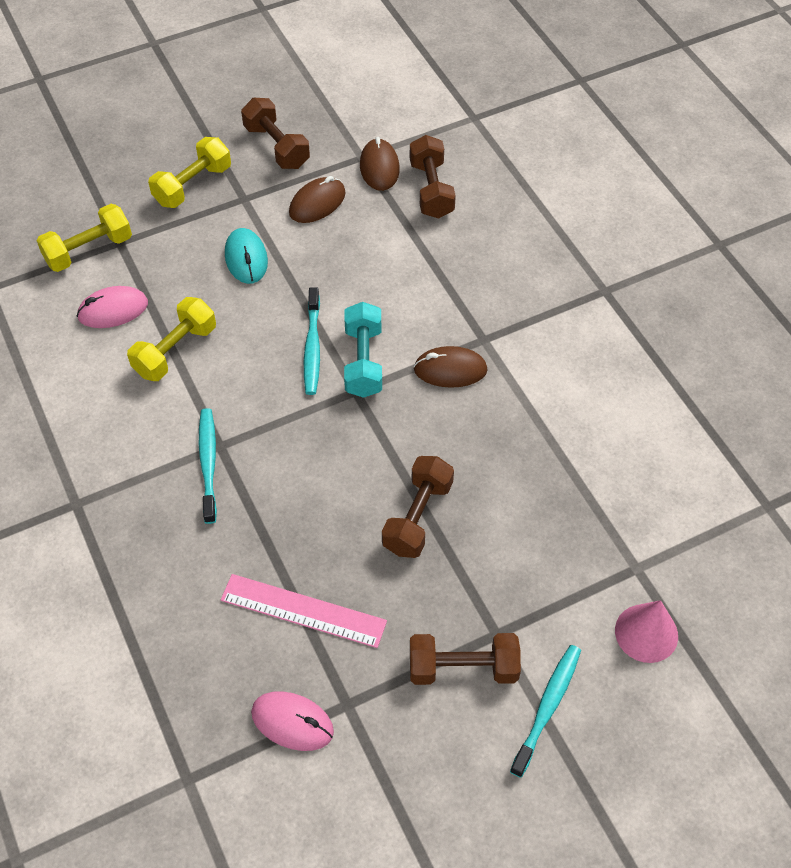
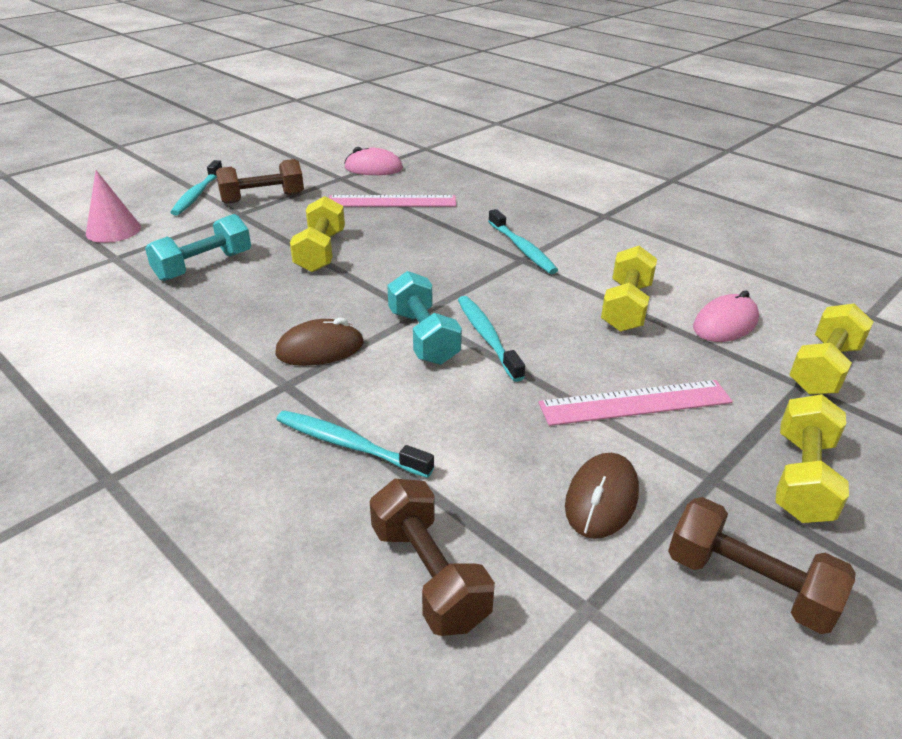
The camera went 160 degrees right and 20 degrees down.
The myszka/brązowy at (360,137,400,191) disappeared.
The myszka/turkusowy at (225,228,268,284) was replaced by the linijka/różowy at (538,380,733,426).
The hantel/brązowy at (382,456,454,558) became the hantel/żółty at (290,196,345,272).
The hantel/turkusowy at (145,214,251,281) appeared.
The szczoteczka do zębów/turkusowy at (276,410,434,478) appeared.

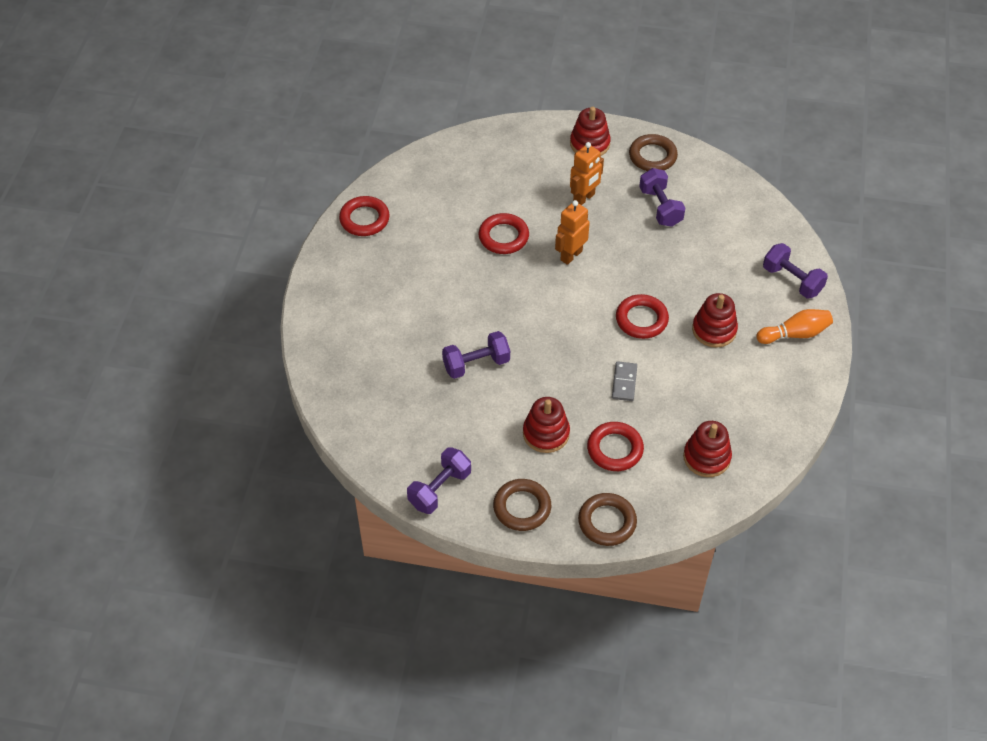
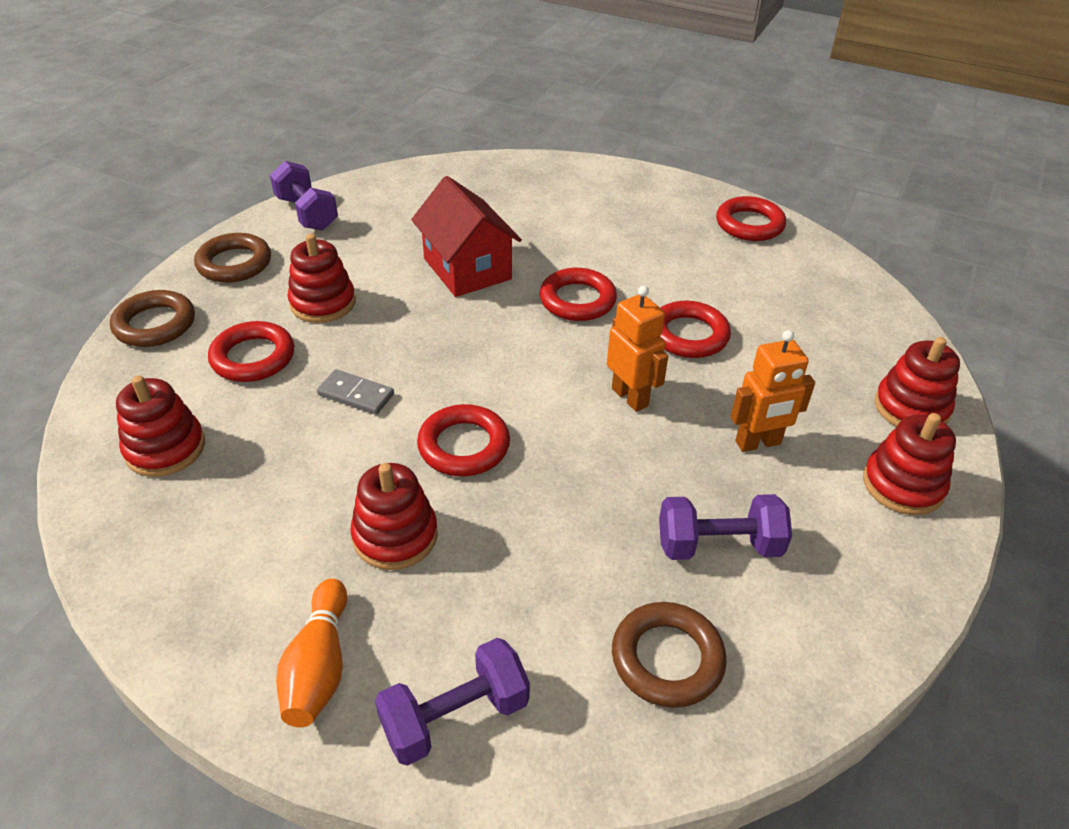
The camera went 105 degrees right and 10 degrees down.
The pierścień/brązowy moved from (629,134,678,171) to (612,602,727,708).
The robot/pomarańczowy at (570,142,604,205) turned 75 degrees counterclockwise.
The hantel/fioletowy at (442,331,510,379) was replaced by the domek/czerwony at (411,176,522,297).
The pierścień/czerwony at (540,268,617,321) appeared.
The zabawka nakładanka/czerwony at (874,337,960,427) appeared.

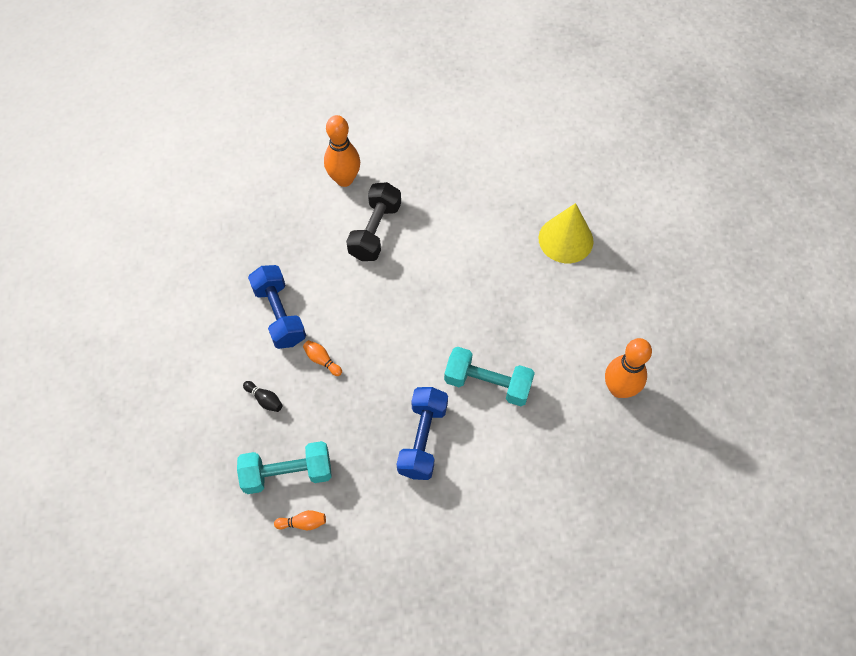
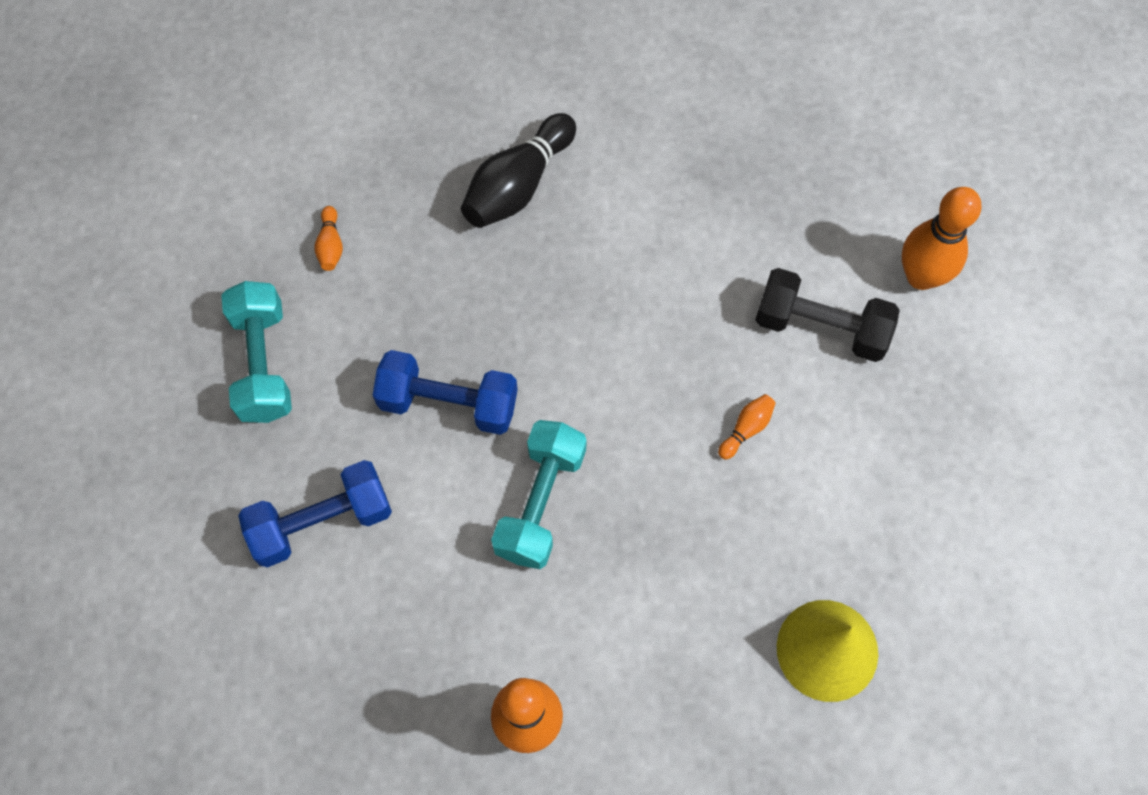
The camera went 90 degrees right and 5 degrees up.
The hantel/niebieski moved from (248,265,306,349) to (238,460,392,567).
The kręgiel/pomarańczowy moved from (303,340,342,376) to (718,394,776,460).
The kręgiel/czarny at (243,381,283,412) changed to 2.18 times the size.
The hantel/turkusowy moved from (237,441,332,494) to (221,281,292,423).

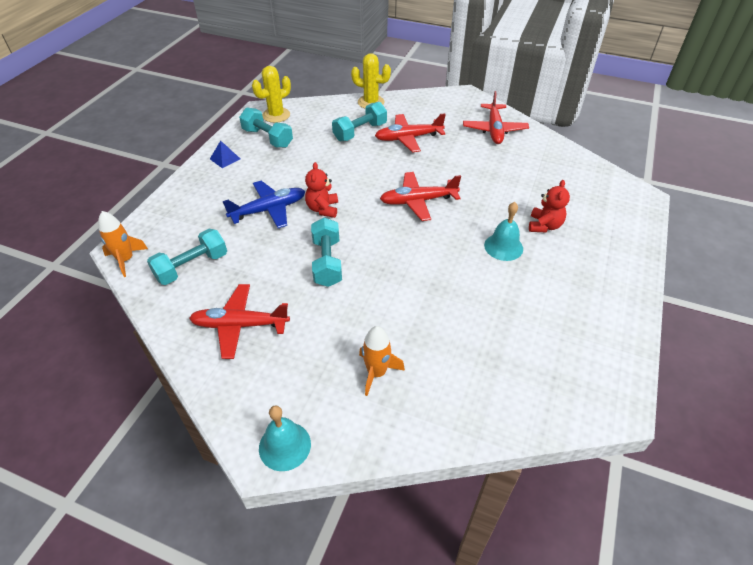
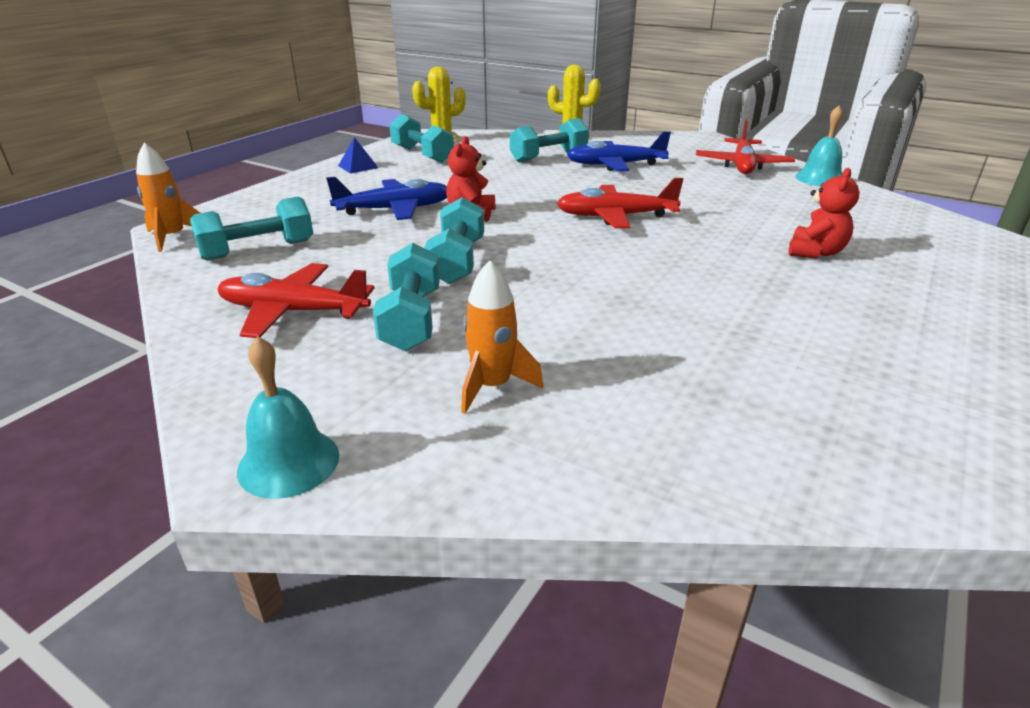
The camera went 10 degrees right and 15 degrees down.
The samolot/czerwony at (375,113,446,152) became the samolot/niebieski at (567,131,671,171).
The dzwonek/turkusowy moved from (484,202,523,261) to (795,106,843,186).
The hantel/turkusowy at (373,243,440,351) appeared.

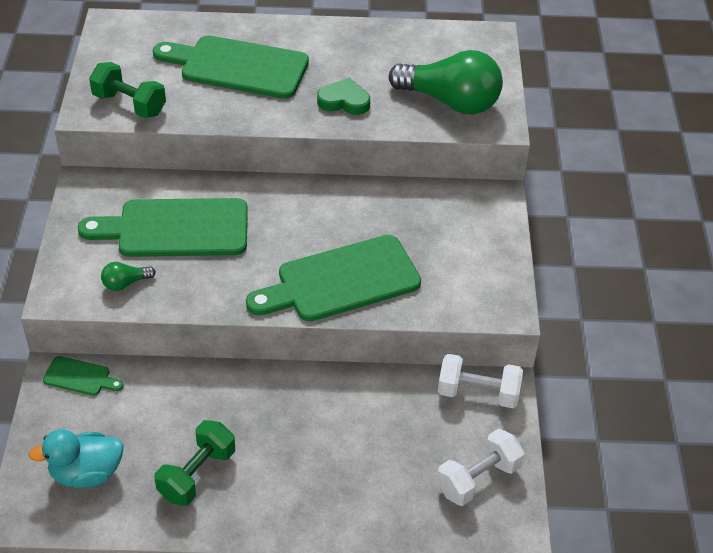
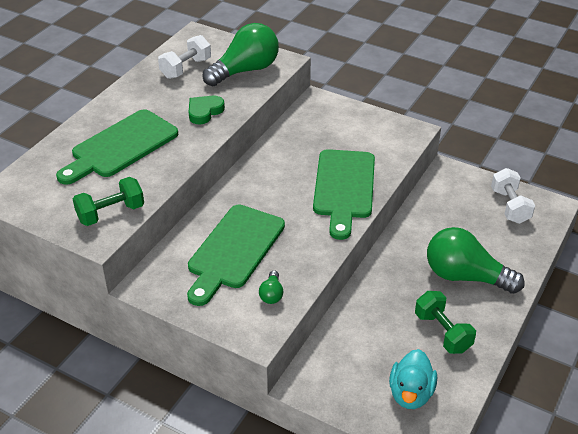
The camera went 60 degrees left and 5 degrees down.
The hantel/biały moved from (438,354,523,408) to (158,35,211,79).
The deska do krojenia/zielony at (43,356,124,396) disappeared.
The żarówka/zielony at (427,227,525,294) appeared.

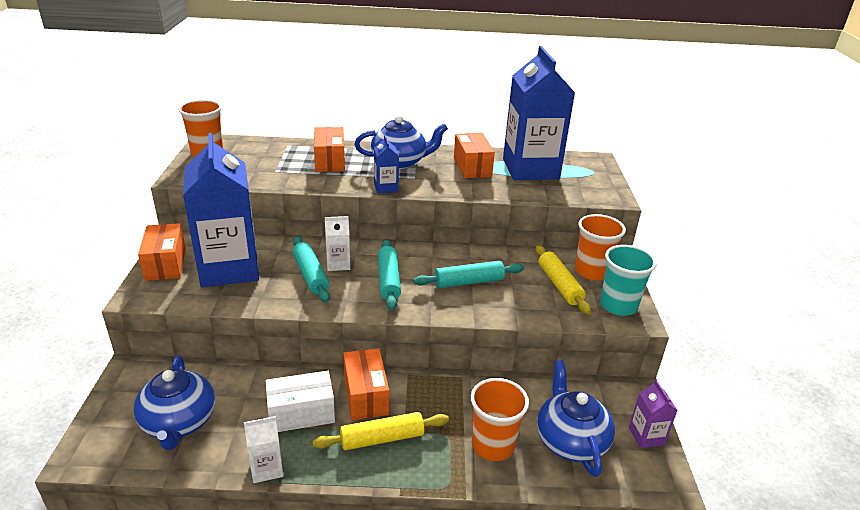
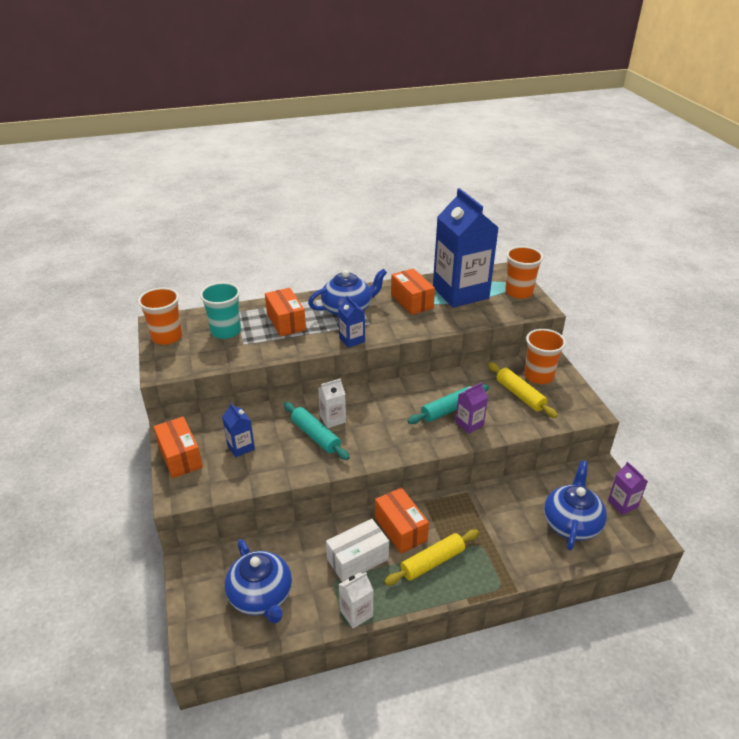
The camera went 15 degrees left and 5 degrees up.
The karton mleka/niebieski at (183,133,259,288) changed to 0.42 times the size.
The wałek do ciasta/turkusowy at (378,239,401,310) disappeared.
The szklanka/turkusowy moved from (600,245,657,316) to (200,282,241,339).
The imbryk/niebieski at (537,360,615,477) turned 45 degrees clockwise.
The szklanka/pomarańczowy moved from (471,378,529,461) to (505,246,543,299).
The karton mleka/fioletowy at (456,382,488,434) appeared.

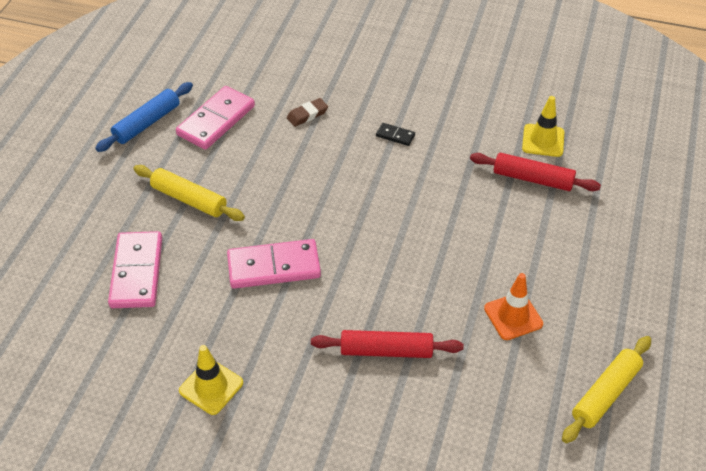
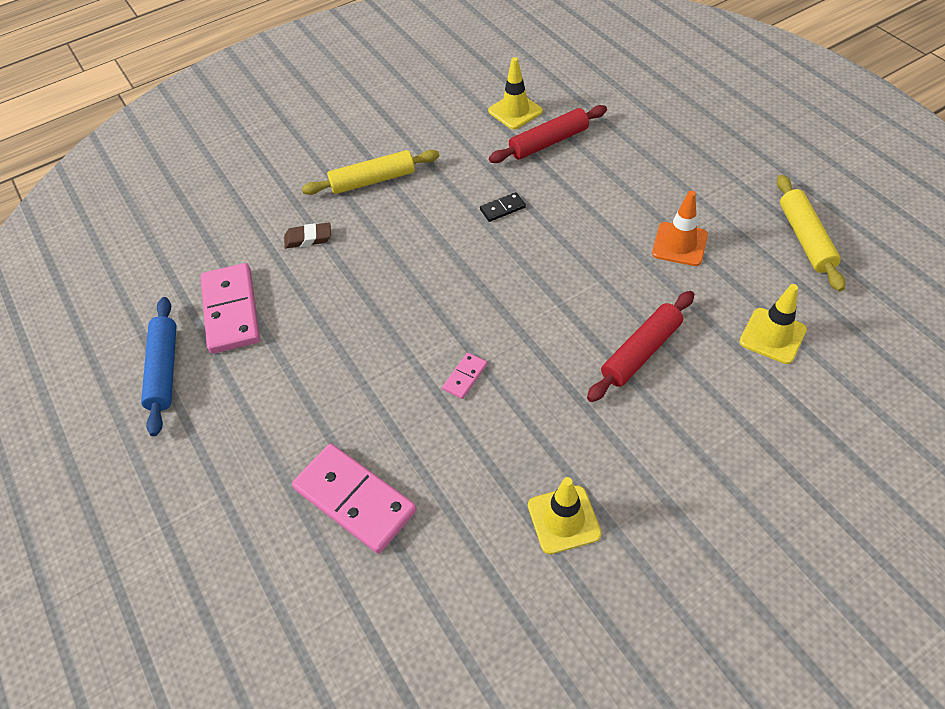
The camera went 45 degrees left and 5 degrees up.
The gumka do mazania/brązowy at (287,98,328,127) turned 75 degrees clockwise.
The kostka domina/czarny moved from (376,123,415,146) to (480,192,526,222).
The wałek do ciasta/żółty moved from (134,165,245,221) to (302,150,439,195).
The kostka domina/różowy at (227,239,321,289) changed to 0.45 times the size.
The pachołek/żółty at (740,284,807,364) appeared.

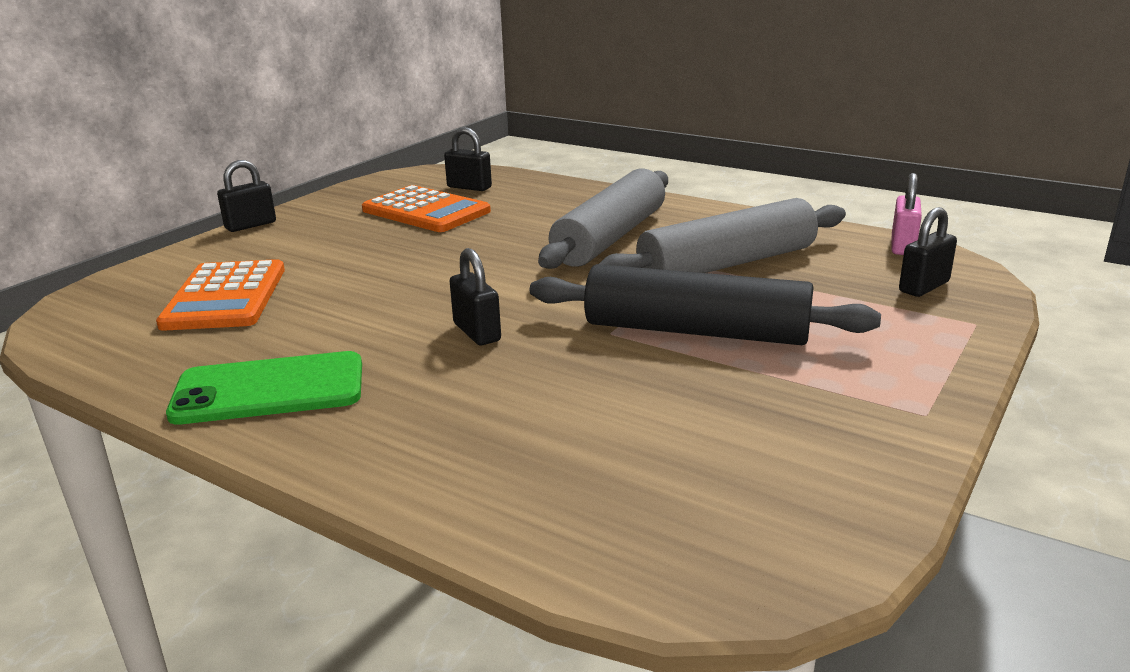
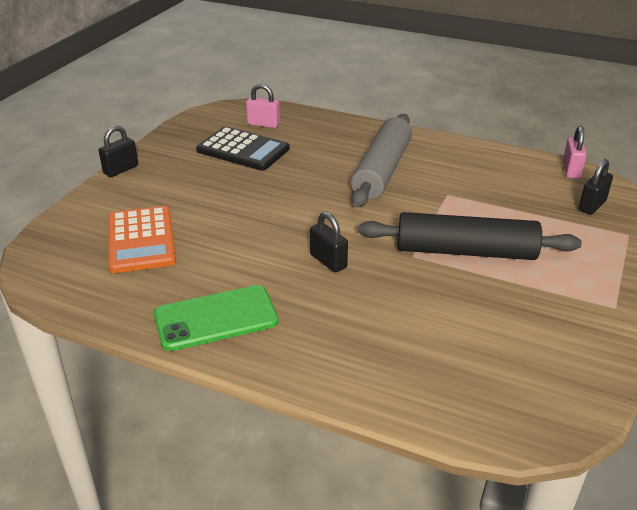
The camera went 10 degrees left and 10 degrees up.
The kłódka/czarny at (444,127,492,191) became the kłódka/różowy at (246,83,280,128).
The kalkulator/pomarańczowy at (362,185,491,232) became the kalkulator/czarny at (196,126,290,171).
The wałek do ciasta/szary at (599,198,846,273) disappeared.

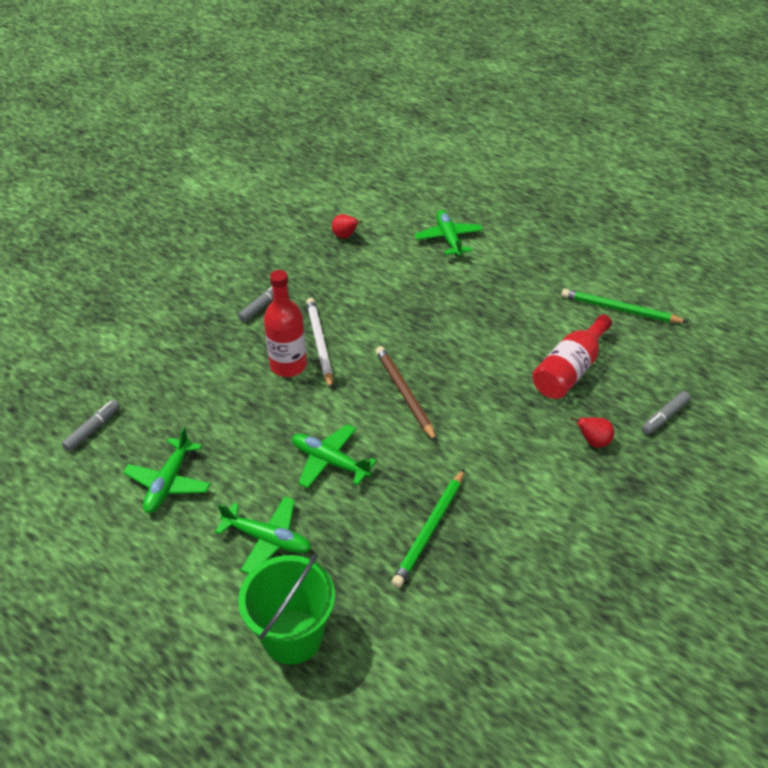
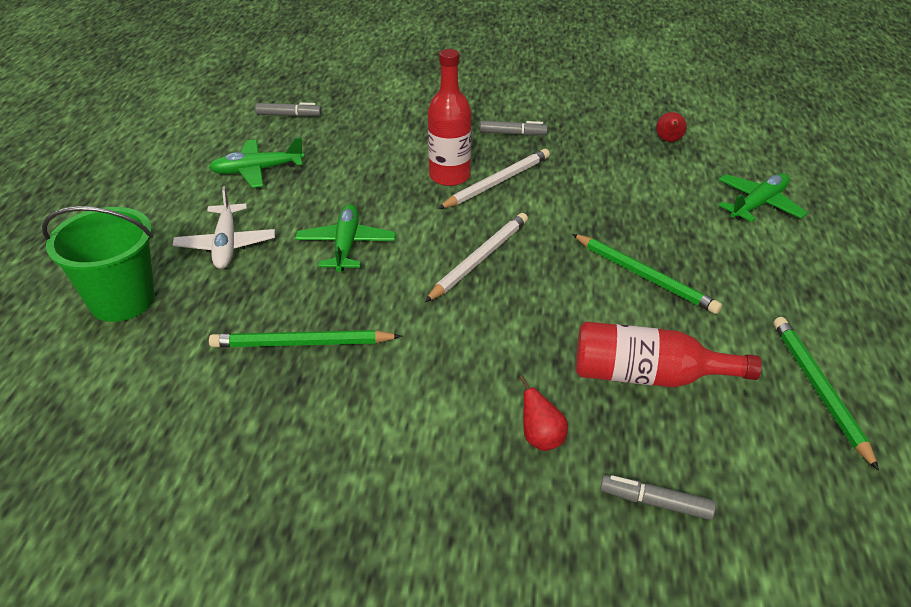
The camera went 60 degrees right and 5 degrees down.
The ołówek/brązowy at (376,346,437,442) became the ołówek/biały at (425,213,528,302).
The samolot/zielony at (215,496,311,574) became the samolot/biały at (173,186,275,269).
The ołówek/zielony at (572,234,722,314) appeared.

